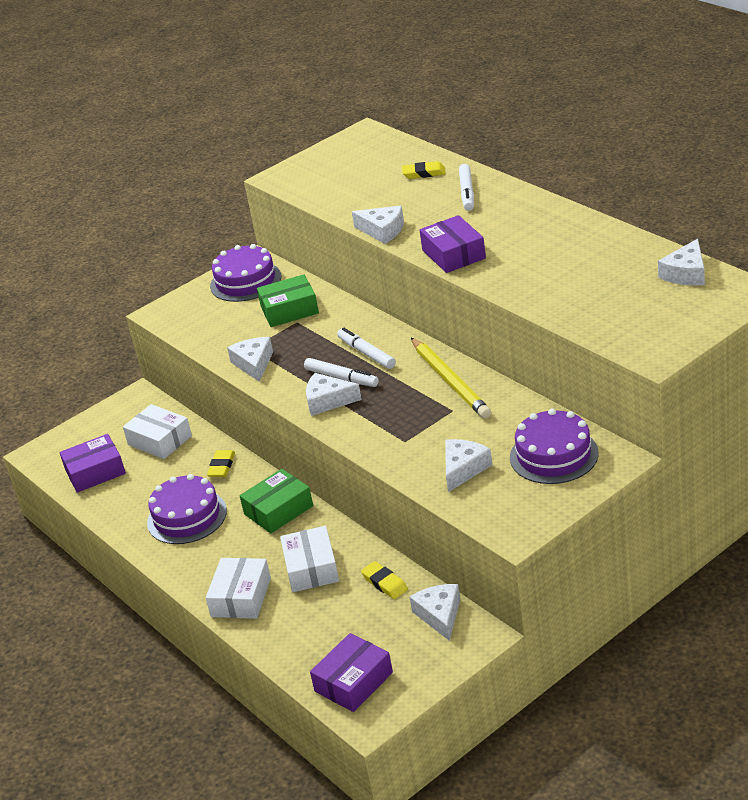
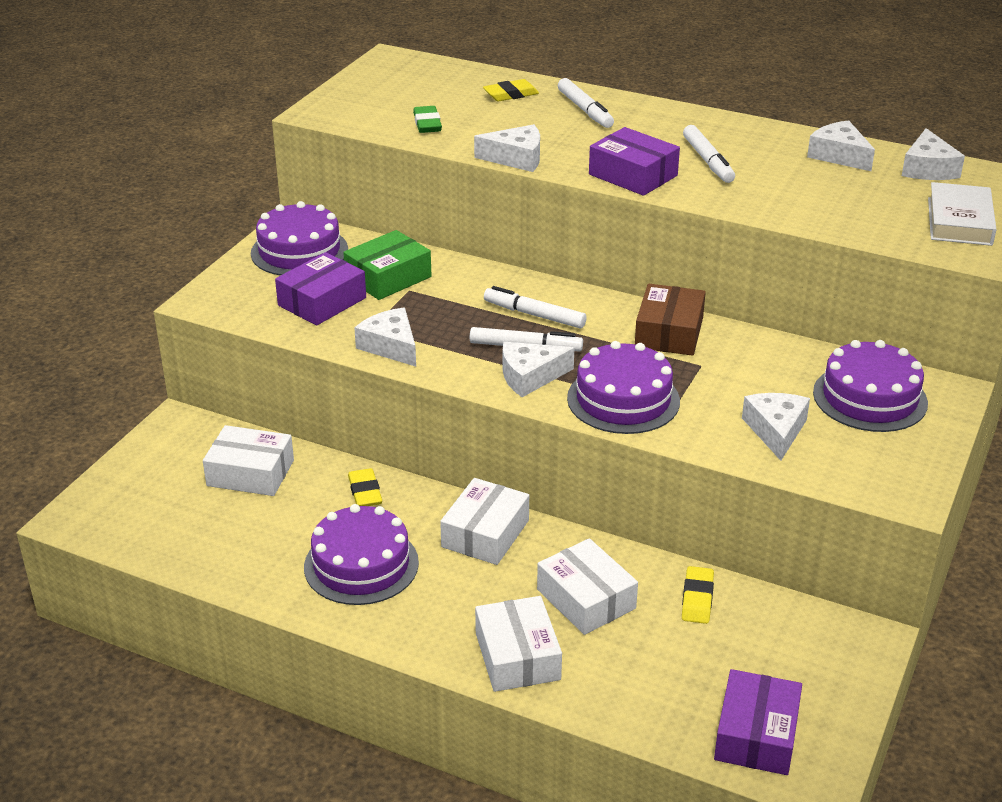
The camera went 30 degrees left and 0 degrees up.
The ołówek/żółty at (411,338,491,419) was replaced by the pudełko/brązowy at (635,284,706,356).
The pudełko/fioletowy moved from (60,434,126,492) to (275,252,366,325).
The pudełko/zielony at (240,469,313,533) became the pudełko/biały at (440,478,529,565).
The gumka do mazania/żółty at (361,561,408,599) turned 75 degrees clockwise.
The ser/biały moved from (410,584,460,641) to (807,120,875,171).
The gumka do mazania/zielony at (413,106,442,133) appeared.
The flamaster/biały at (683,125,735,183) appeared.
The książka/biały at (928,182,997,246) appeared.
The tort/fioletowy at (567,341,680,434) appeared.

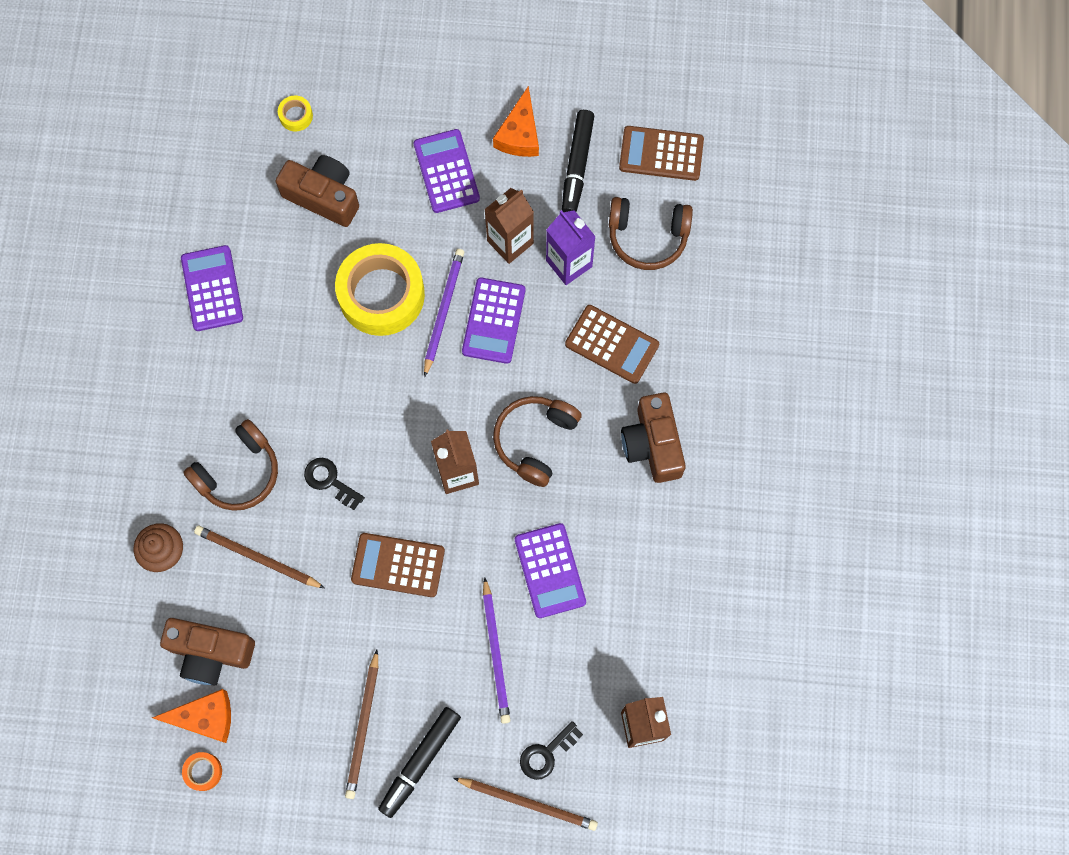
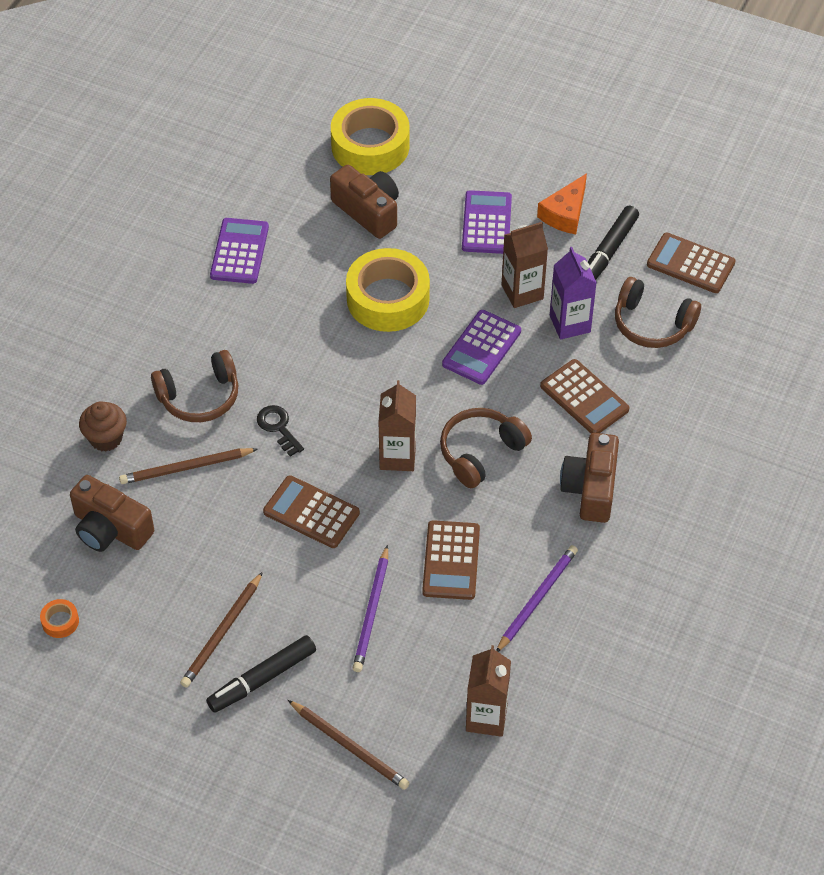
The camera went 20 degrees right and 20 degrees down.
The taśma klejąca/żółty at (278,96,313,131) changed to 2.50 times the size.
The ołówek/fioletowy moved from (424,249,464,378) to (496,545,578,652).
The kalkulator/fioletowy at (515,523,586,618) became the kalkulator/brązowy at (422,520,480,600).
The ołówek/brązowy at (194,526,325,588) turned 60 degrees counterclockwise.
The ser/pomarańczowy at (152,689,231,743) disappeared.
The klucz/czarny at (520,721,583,780) disappeared.

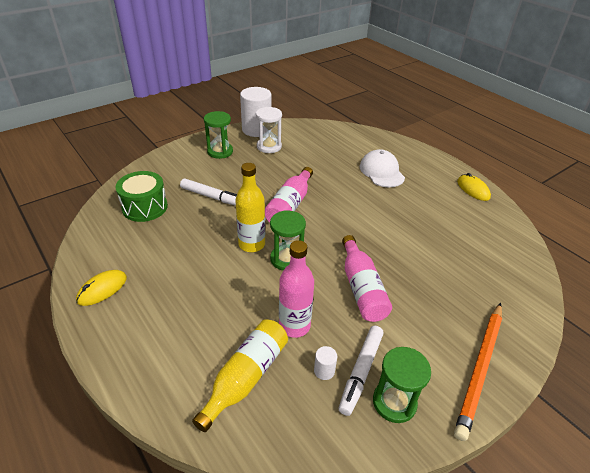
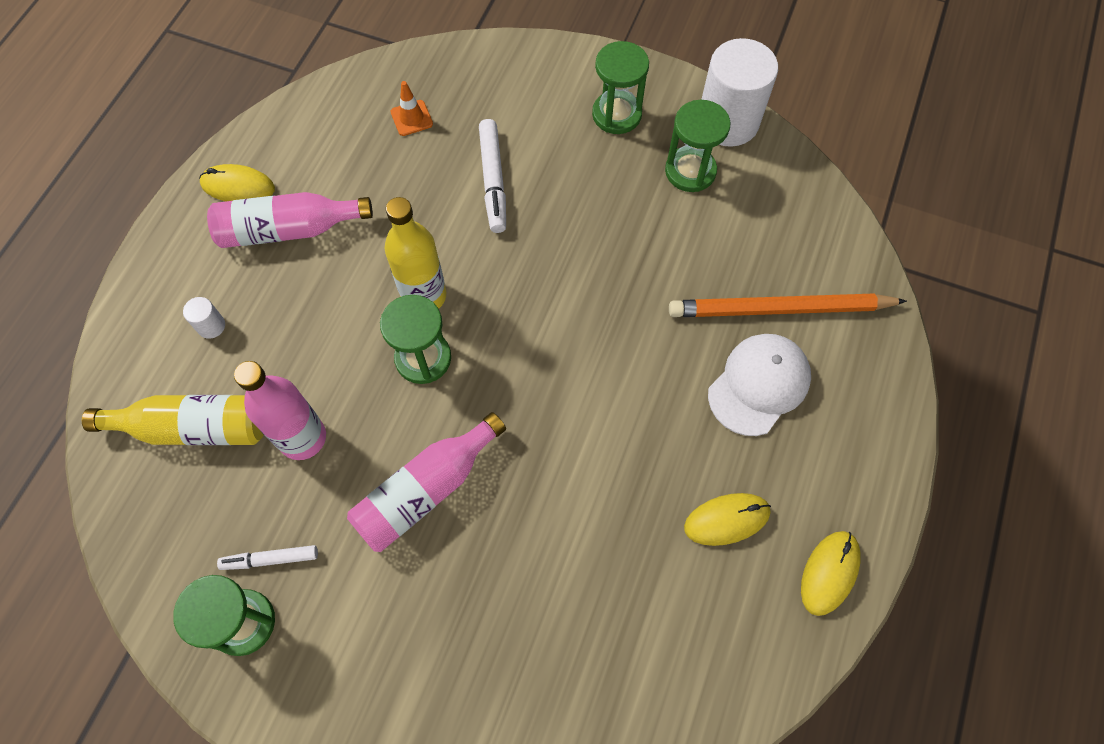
The camera went 60 degrees right and 25 degrees up.
The klepsydra/biały at (256,107,282,153) became the klepsydra/zielony at (665,100,730,192).
The butelka/różowy moved from (265,167,313,222) to (207,192,373,248).
The bęben/zielony at (115,171,168,222) was replaced by the pachołek/pomarańczowy at (390,81,433,136).
The ołówek/pomarańczowy moved from (454,303,502,441) to (669,293,907,317).
The flamaster/biały at (339,326,384,416) changed to 0.63 times the size.
The walec/biały moved from (314,346,337,380) to (183,297,225,339).
The myszka/żółty at (684,493,771,546) appeared.

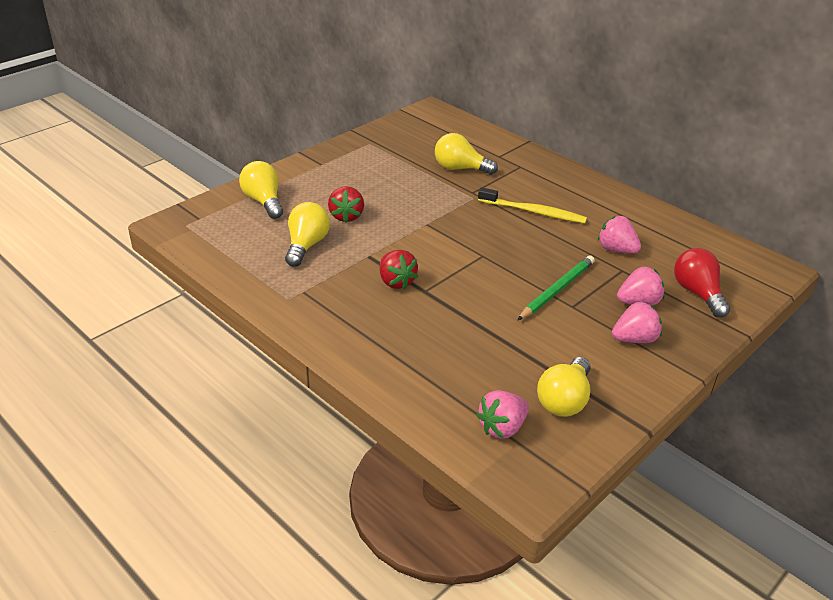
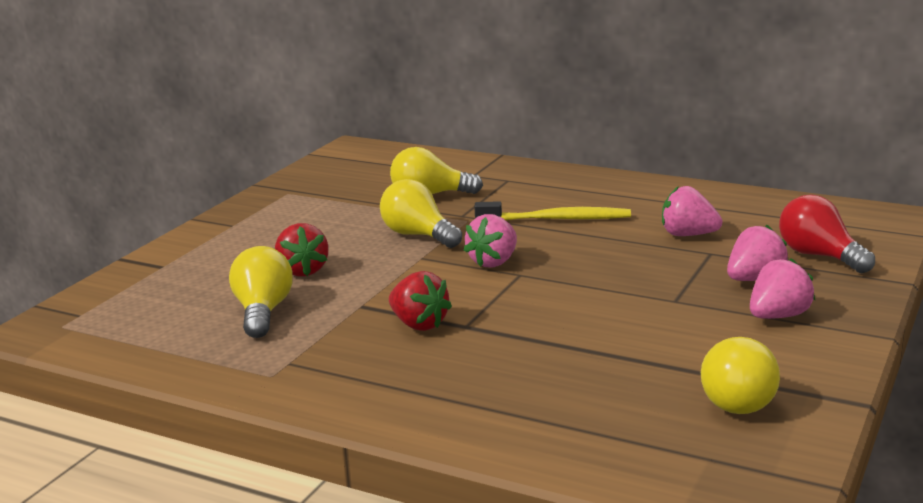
The camera went 15 degrees left and 15 degrees down.
The żarówka/żółty moved from (239,161,283,219) to (380,179,462,248).
The ołówek/zielony at (518,255,595,320) disappeared.
The truskawka/różowy moved from (476,390,529,439) to (464,214,517,268).

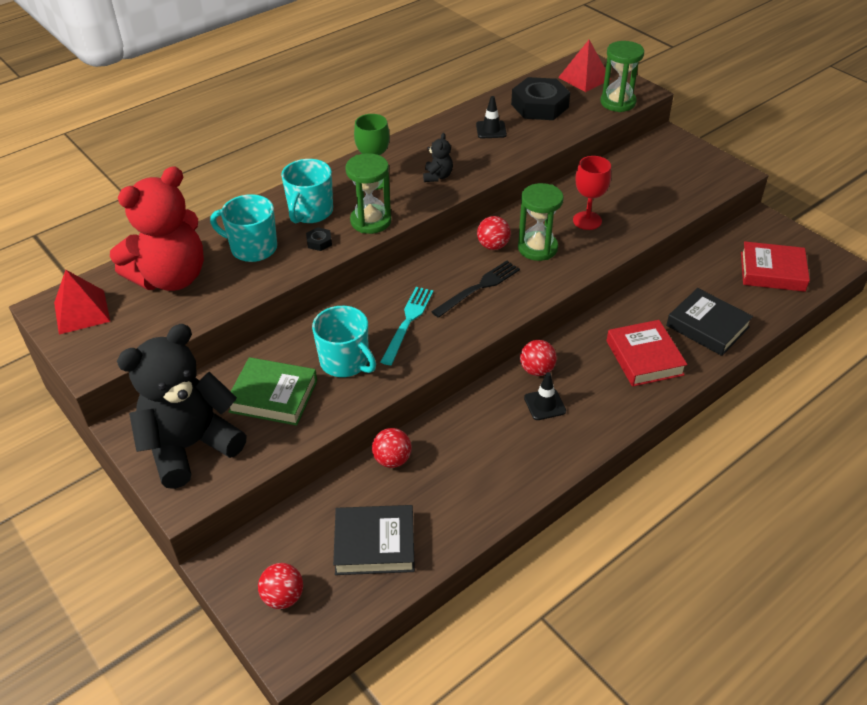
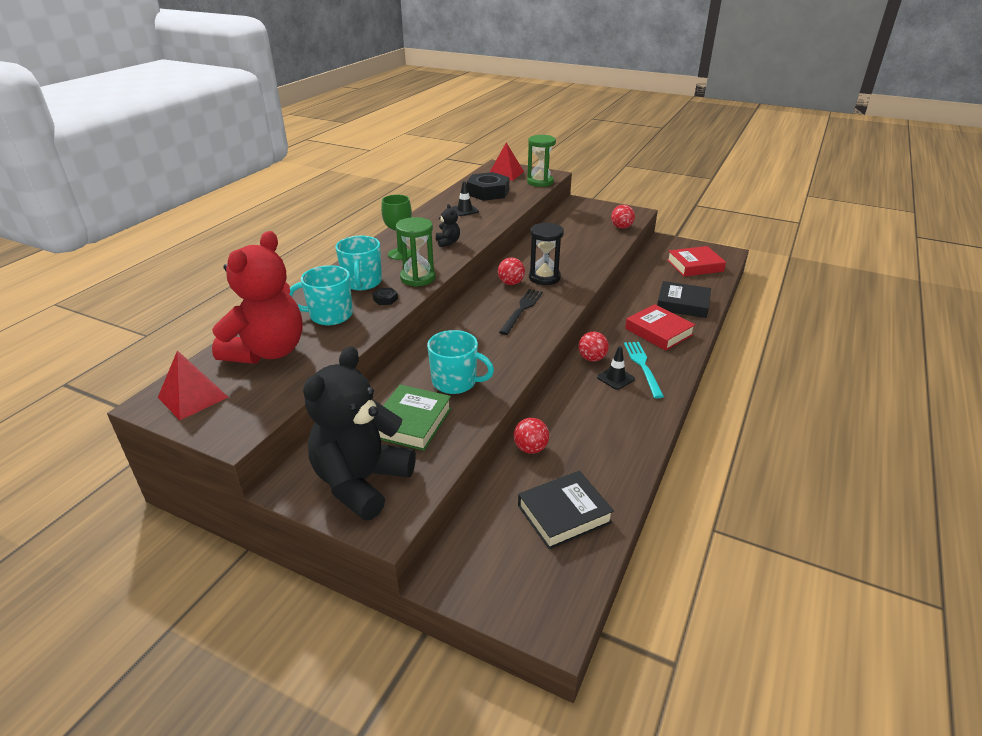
The camera went 25 degrees left and 10 degrees down.
The kielich/czerwony at (573,156,611,230) disappeared.
The klepsydra/zielony at (518,183,564,261) became the klepsydra/czarny at (529,222,564,285).
The widelec/turkusowy moved from (381,287,434,365) to (624,342,664,398).
The książka/zielony at (229,357,317,426) turned 60 degrees counterclockwise.
The piłka/czerwony moved from (258,563,303,609) to (611,205,635,229).

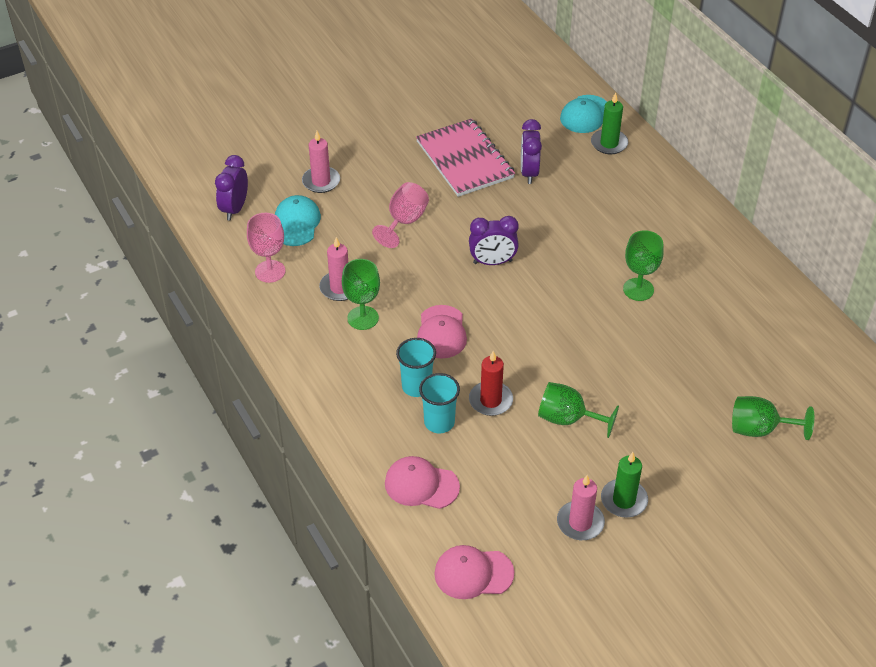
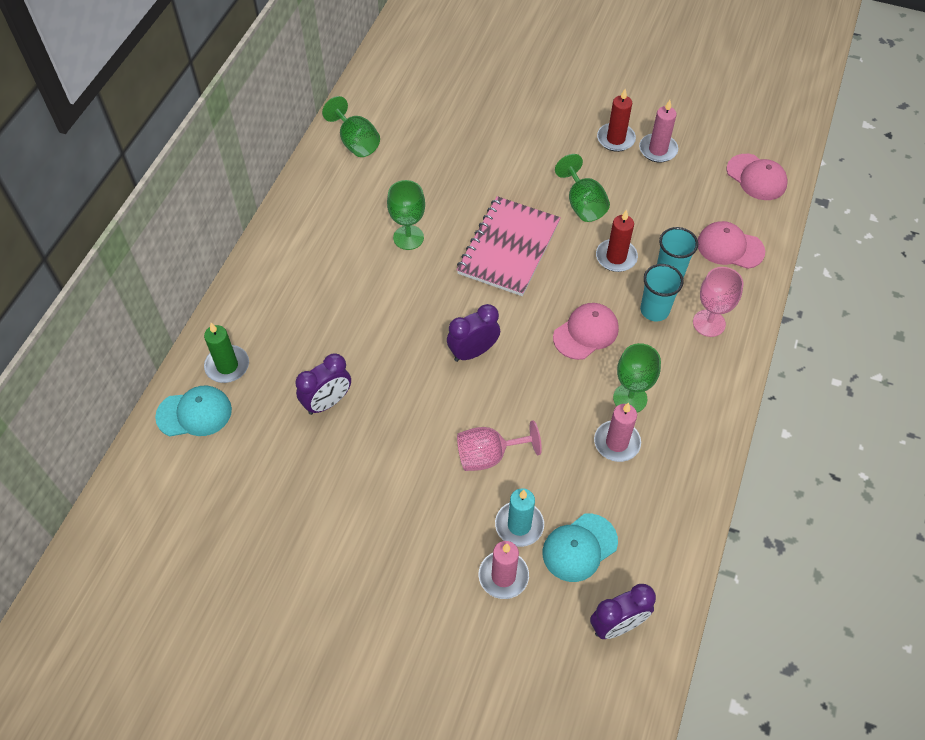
The camera went 130 degrees left and 10 degrees up.
The zeszyt/różowy moved from (416,118,515,197) to (457,196,561,296).
The kielich/różowy moved from (247,213,285,283) to (693,267,744,337).
The budzik/fioletowy at (469,216,519,265) turned 75 degrees counterclockwise.
The kielich/zielony moved from (732,396,814,440) to (322,96,380,157).
The świeca/zielony at (601,452,648,517) became the świeca/czerwony at (597,89,636,152).
The czapka/różowy at (385,456,460,509) turned 135 degrees clockwise.
The świeca/turkusowy at (495,488,544,547) appeared.

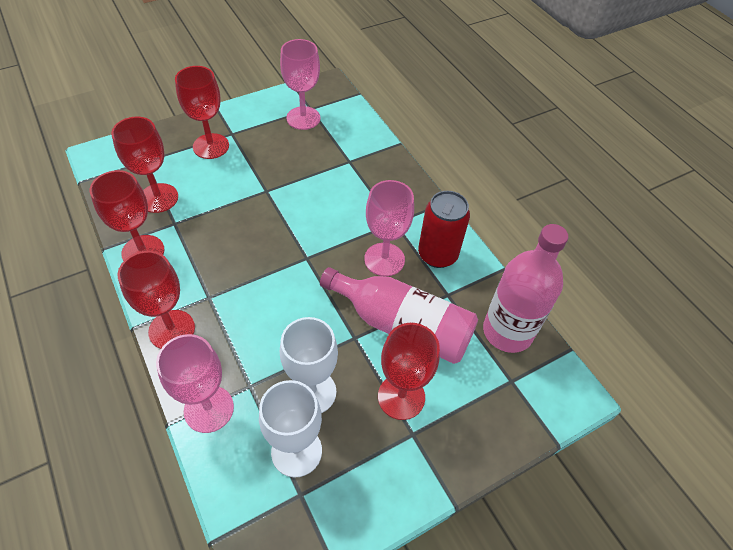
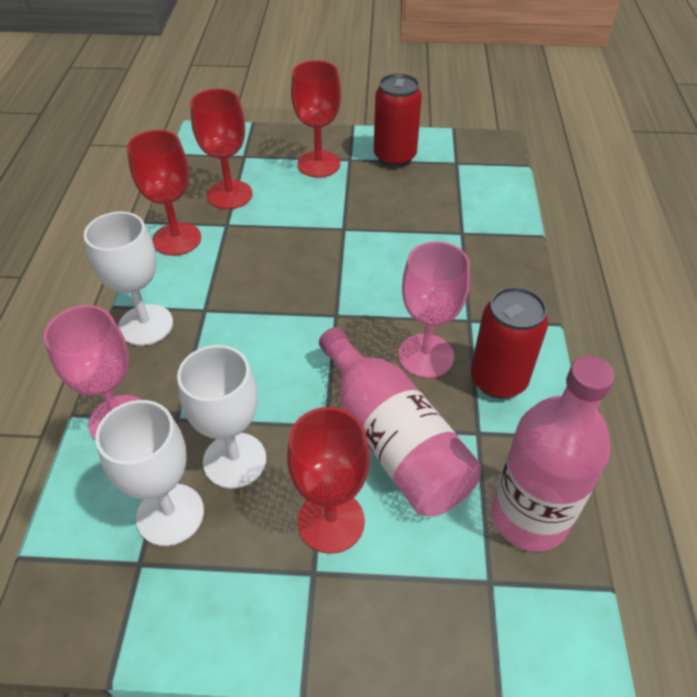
The camera went 35 degrees right and 5 degrees down.
The kielich/różowy at (280,39,320,130) disappeared.
The kielich/czerwony at (117,251,195,349) became the kielich/biały at (84,212,173,346).
The puszka/czerwony at (374,73,422,167) appeared.

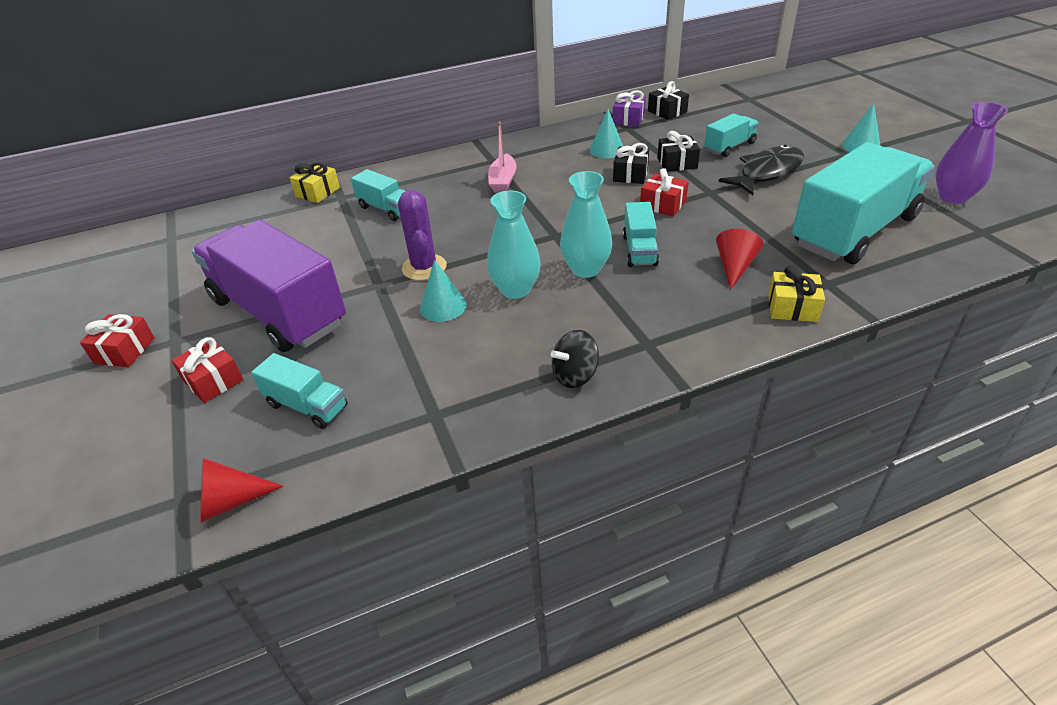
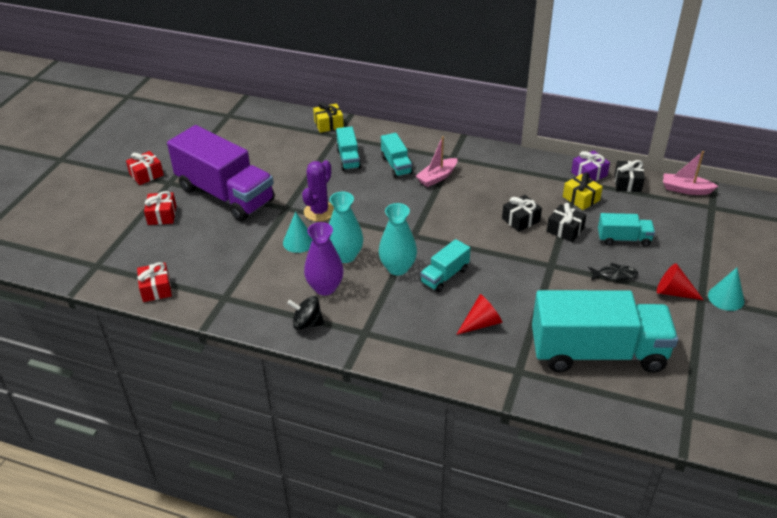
The camera went 40 degrees right and 0 degrees up.
The wazon/fioletowy moved from (936,102,1008,204) to (304,222,344,295).
The stożek/turkusowy at (589,109,623,158) disappeared.
The ryba/czarny at (718,145,804,195) changed to 0.52 times the size.
The prezent/czerwony moved from (640,168,689,216) to (137,262,172,302).
The ciężarówka/fioletowy at (192,220,346,352) turned 135 degrees clockwise.
The prezent/żółty moved from (768,266,825,322) to (563,173,603,210).
The ciężarówka/turkusowy moved from (251,353,348,429) to (381,133,413,178).
The stożek/czerwony moved from (200,458,284,522) to (657,264,703,300).
The łódka/różowy at (663,151,718,195) appeared.

